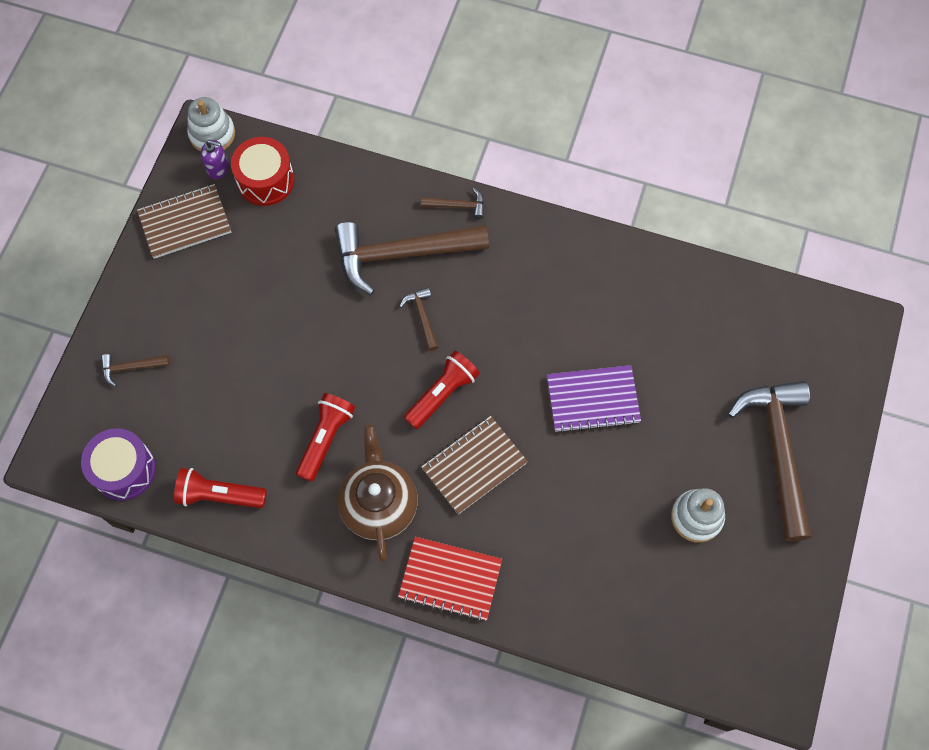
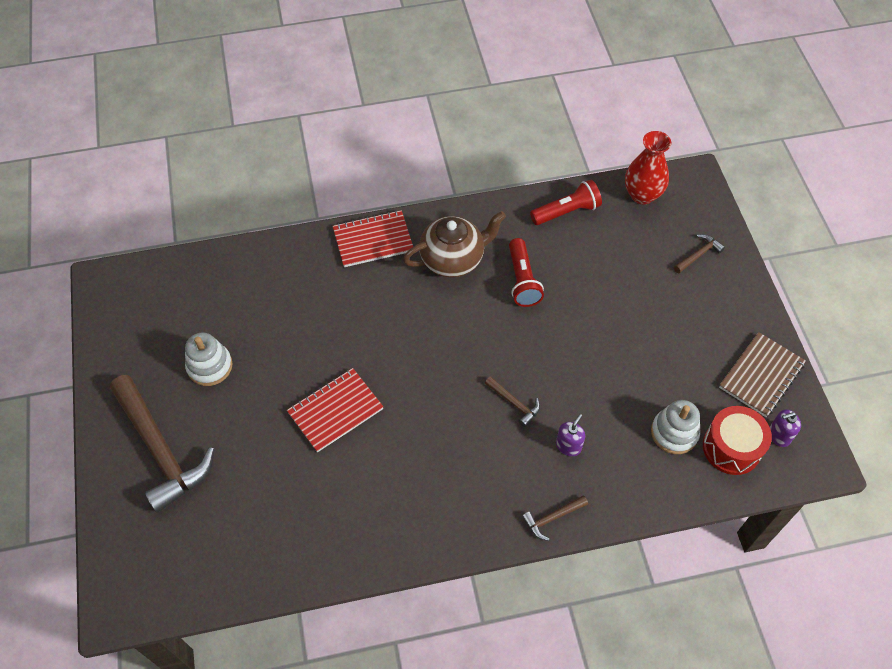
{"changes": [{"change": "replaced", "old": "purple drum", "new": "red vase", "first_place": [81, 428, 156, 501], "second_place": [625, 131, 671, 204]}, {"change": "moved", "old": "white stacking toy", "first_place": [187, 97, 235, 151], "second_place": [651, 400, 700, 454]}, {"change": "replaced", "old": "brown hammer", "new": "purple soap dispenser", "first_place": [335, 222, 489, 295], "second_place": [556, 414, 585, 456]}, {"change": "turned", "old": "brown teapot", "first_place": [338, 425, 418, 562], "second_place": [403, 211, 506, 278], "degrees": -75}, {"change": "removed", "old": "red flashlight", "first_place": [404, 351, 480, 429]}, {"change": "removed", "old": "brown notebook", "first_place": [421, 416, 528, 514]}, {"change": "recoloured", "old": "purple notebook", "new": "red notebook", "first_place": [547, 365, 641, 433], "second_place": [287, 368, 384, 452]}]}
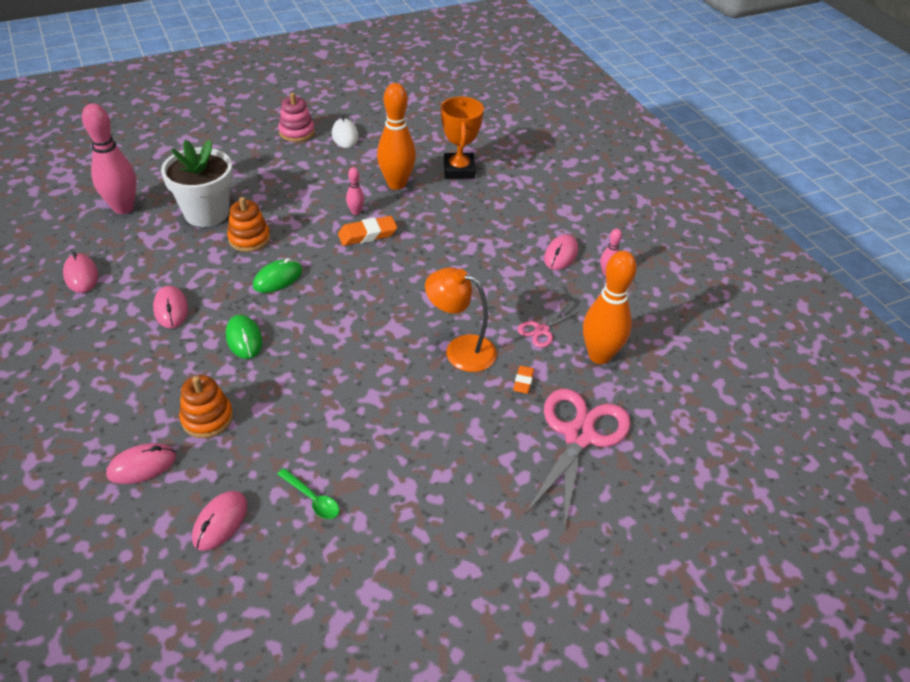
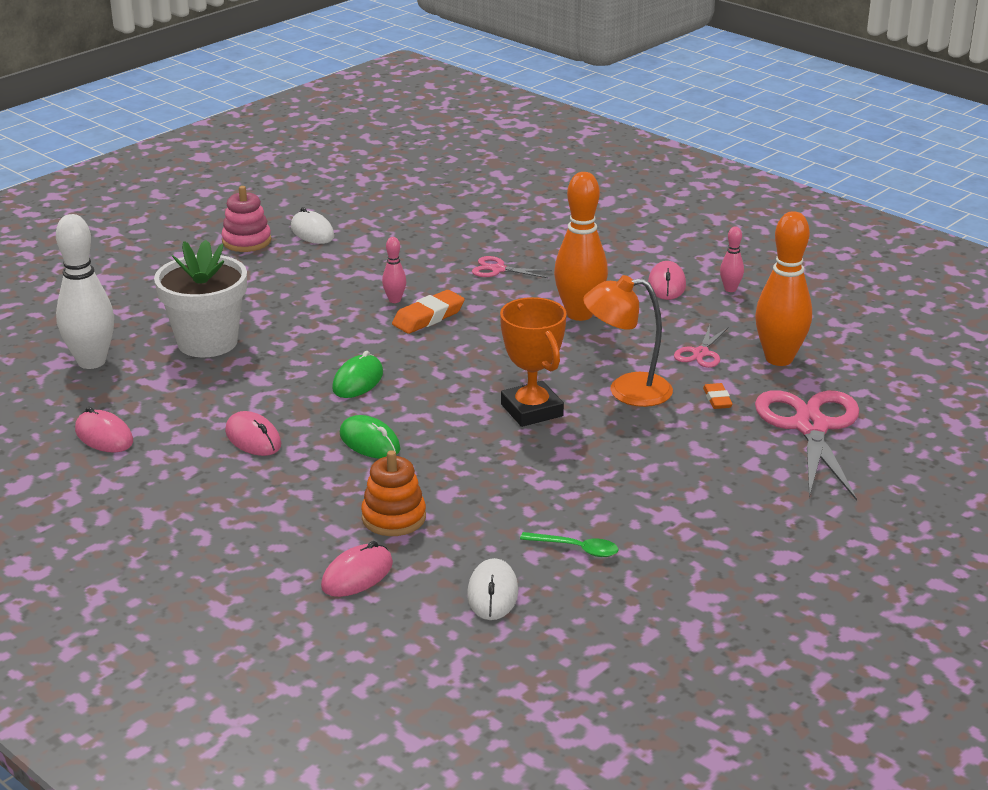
{"changes": [{"change": "recoloured", "old": "pink bowling pin", "new": "white bowling pin", "first_place": [82, 103, 137, 214], "second_place": [56, 214, 114, 369]}, {"change": "recoloured", "old": "pink mouse", "new": "white mouse", "first_place": [192, 491, 247, 551], "second_place": [467, 558, 518, 620]}, {"change": "removed", "old": "orange stacking toy", "first_place": [227, 197, 270, 252]}, {"change": "moved", "old": "orange bowling pin", "first_place": [377, 83, 416, 190], "second_place": [554, 172, 608, 321]}, {"change": "moved", "old": "orange trophy", "first_place": [441, 97, 484, 179], "second_place": [500, 297, 567, 427]}, {"change": "added", "new": "pink scissors", "second_place": [472, 256, 552, 278]}]}
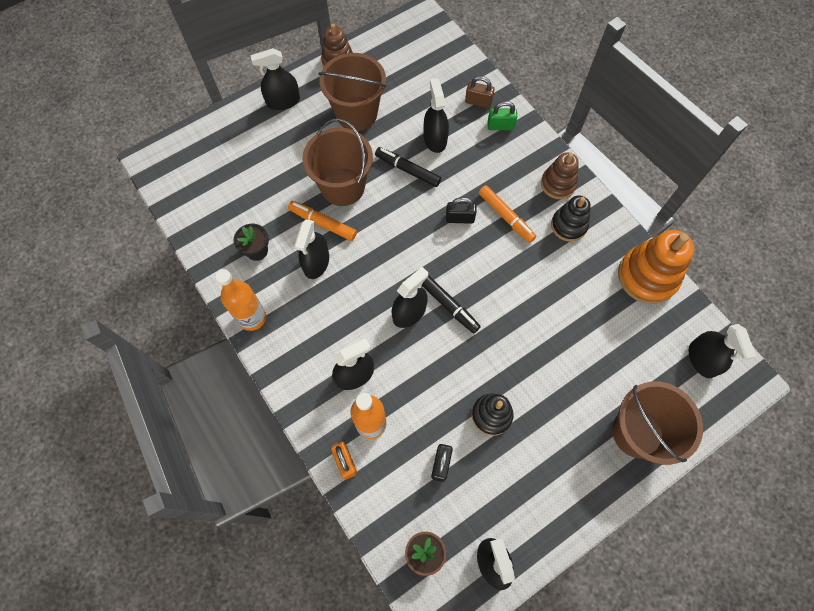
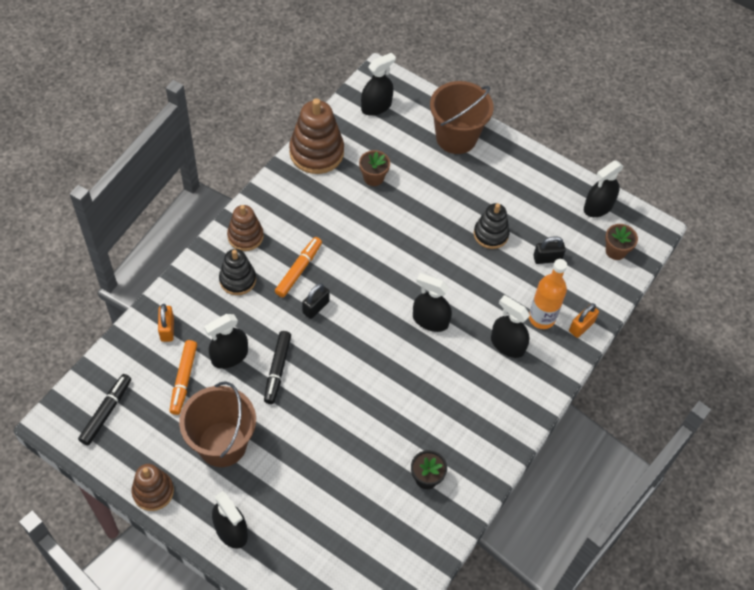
{"changes": [{"change": "removed", "old": "orange bottle", "first_place": [215, 269, 266, 331]}, {"change": "moved", "old": "orange marker", "first_place": [288, 201, 357, 241], "second_place": [170, 340, 197, 415]}, {"change": "removed", "old": "black spray bottle", "first_place": [294, 219, 329, 279]}, {"change": "removed", "old": "brown bucket", "first_place": [302, 119, 373, 206]}, {"change": "moved", "old": "black marker", "first_place": [422, 275, 481, 333], "second_place": [78, 374, 131, 445]}, {"change": "turned", "old": "black padlock", "first_place": [446, 197, 477, 224], "second_place": [302, 283, 330, 319], "degrees": 60}, {"change": "recoloured", "old": "brown padlock", "new": "orange padlock", "first_place": [465, 76, 495, 108], "second_place": [158, 304, 174, 342]}, {"change": "removed", "old": "green padlock", "first_place": [487, 101, 517, 130]}, {"change": "moved", "old": "black stacking toy", "first_place": [551, 195, 591, 242], "second_place": [219, 249, 256, 295]}, {"change": "recoloured", "old": "orange stacking toy", "new": "brown stacking toy", "first_place": [618, 230, 694, 304], "second_place": [289, 98, 344, 174]}, {"change": "added", "new": "brown flower pot", "second_place": [359, 150, 390, 186]}]}
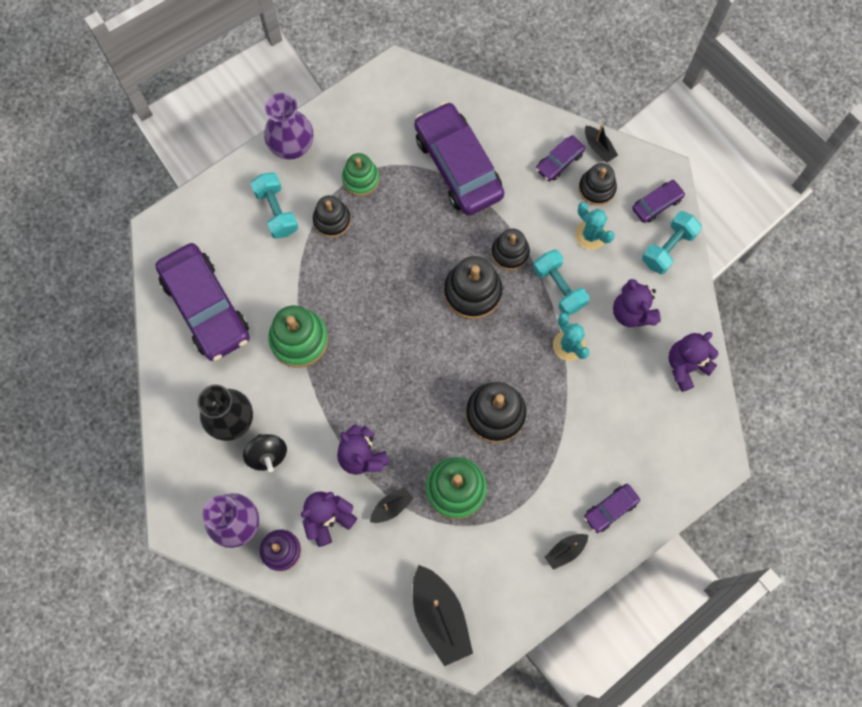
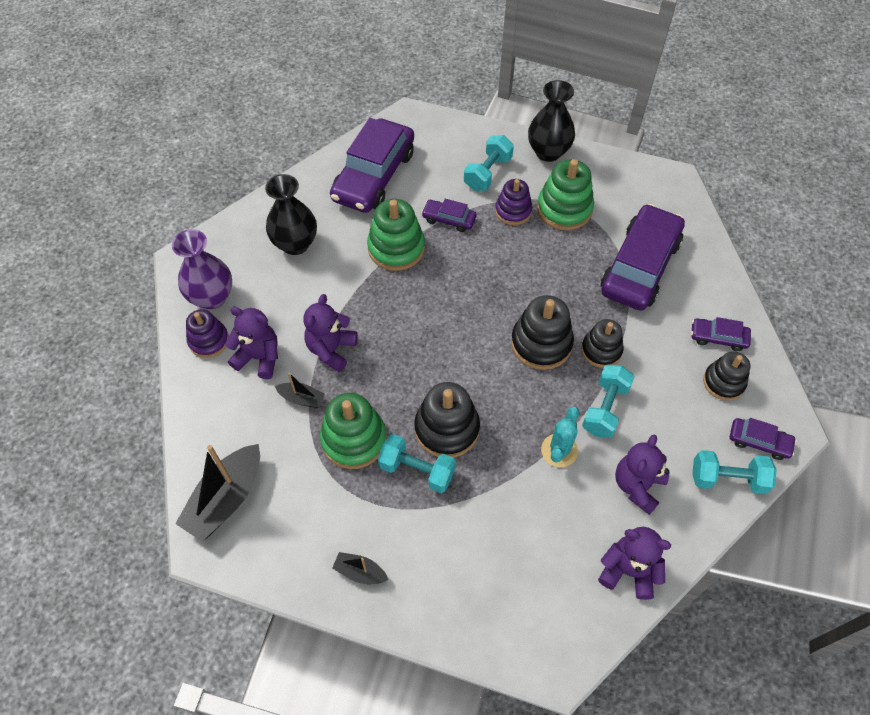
{"changes": [{"change": "removed", "old": "black spinning top", "first_place": [243, 434, 287, 472]}, {"change": "recoloured", "old": "purple vase", "new": "black vase", "first_place": [264, 93, 313, 159], "second_place": [528, 80, 575, 162]}, {"change": "recoloured", "old": "black stacking toy", "new": "purple stacking toy", "first_place": [313, 195, 351, 238], "second_place": [495, 179, 532, 225]}, {"change": "resized", "old": "green stacking toy", "first_place": [342, 153, 379, 196], "second_place": [537, 159, 594, 230], "factor": 1.51}, {"change": "removed", "old": "turquoise cactus", "first_place": [575, 202, 615, 250]}, {"change": "moved", "old": "purple car", "first_place": [584, 484, 640, 533], "second_place": [421, 199, 477, 232]}, {"change": "removed", "old": "black boat", "first_place": [585, 123, 618, 163]}, {"change": "added", "new": "turquoise dumbbell", "second_place": [378, 434, 456, 493]}]}
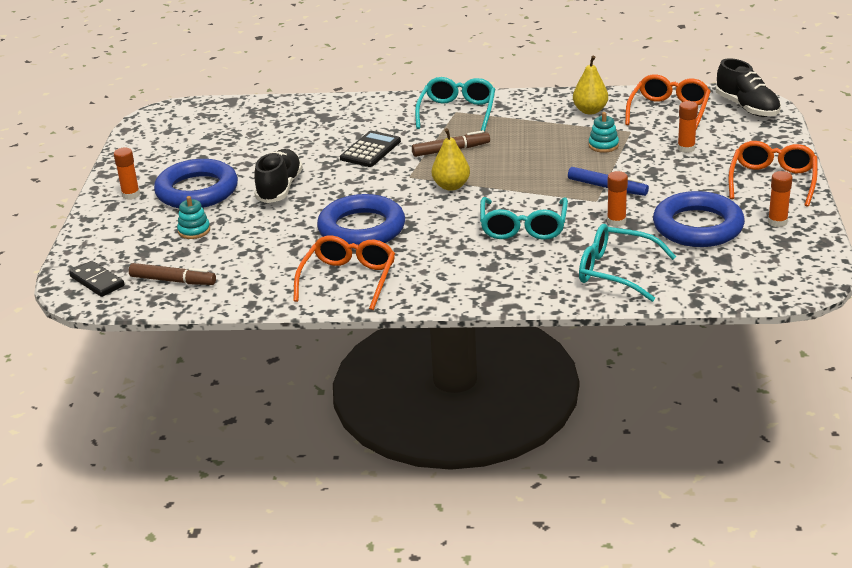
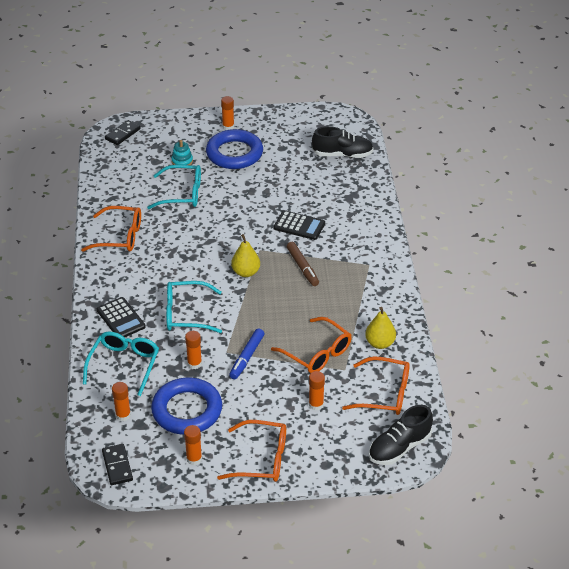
{"changes": [{"change": "removed", "old": "brown marker", "first_place": [129, 263, 216, 285]}, {"change": "moved", "old": "black shoe", "first_place": [254, 149, 303, 203], "second_place": [312, 126, 374, 158]}, {"change": "removed", "old": "blue ring", "first_place": [317, 194, 405, 249]}, {"change": "moved", "old": "turquoise glasses", "first_place": [415, 77, 495, 131], "second_place": [147, 165, 201, 209]}, {"change": "replaced", "old": "turquoise stacking toy", "new": "orange glasses", "first_place": [589, 112, 619, 153], "second_place": [271, 317, 351, 373]}, {"change": "added", "new": "black calculator", "second_place": [97, 297, 146, 337]}, {"change": "added", "new": "black domino", "second_place": [102, 444, 133, 485]}, {"change": "added", "new": "orange glue stick", "second_place": [112, 382, 131, 421]}]}
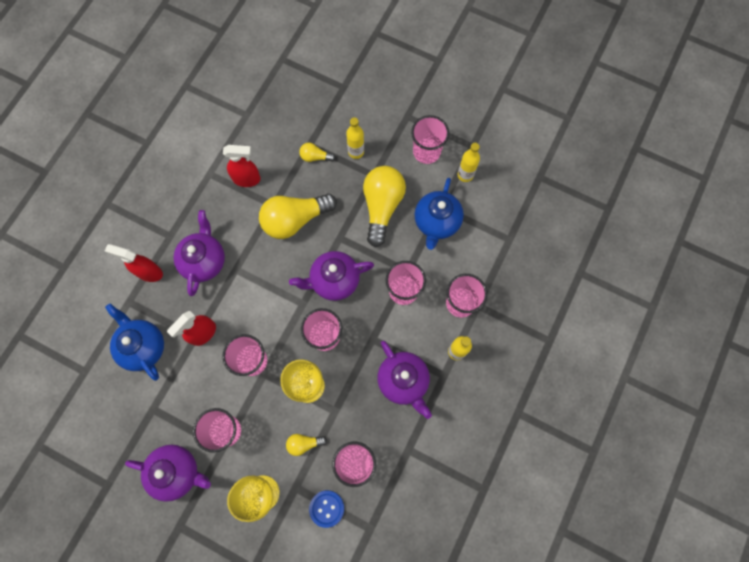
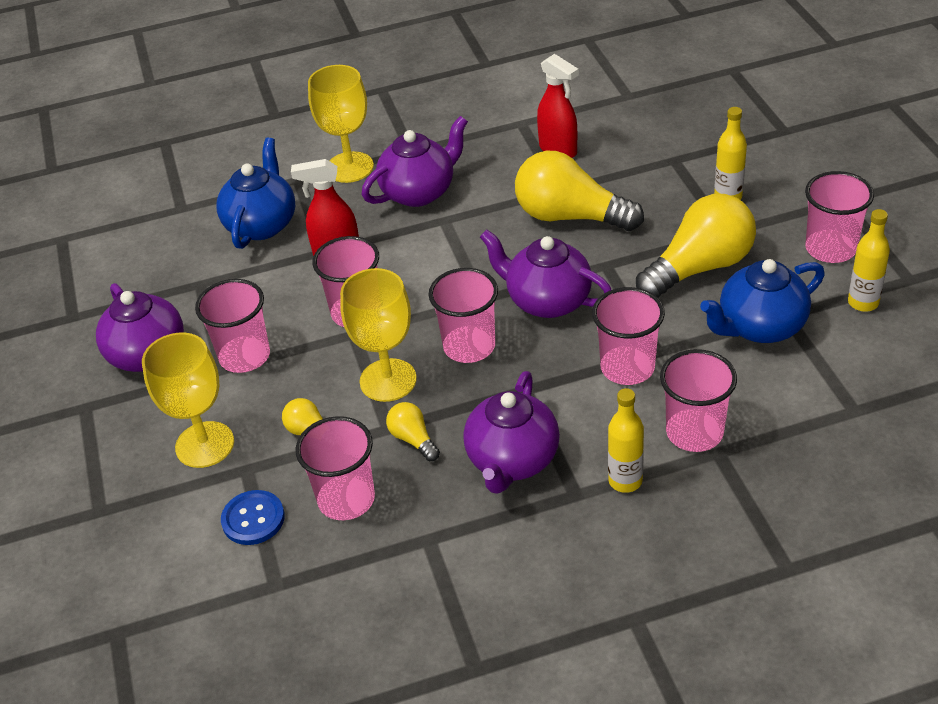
{"changes": [{"change": "replaced", "old": "red spray bottle", "new": "yellow goblet", "first_place": [105, 244, 163, 282], "second_place": [308, 65, 374, 183]}, {"change": "moved", "old": "yellow light bulb", "first_place": [299, 143, 335, 162], "second_place": [386, 402, 440, 461]}]}
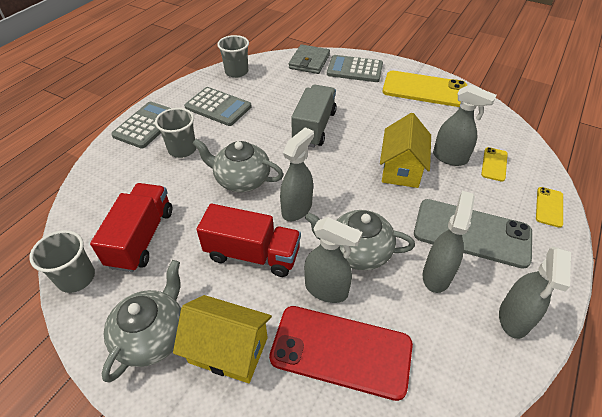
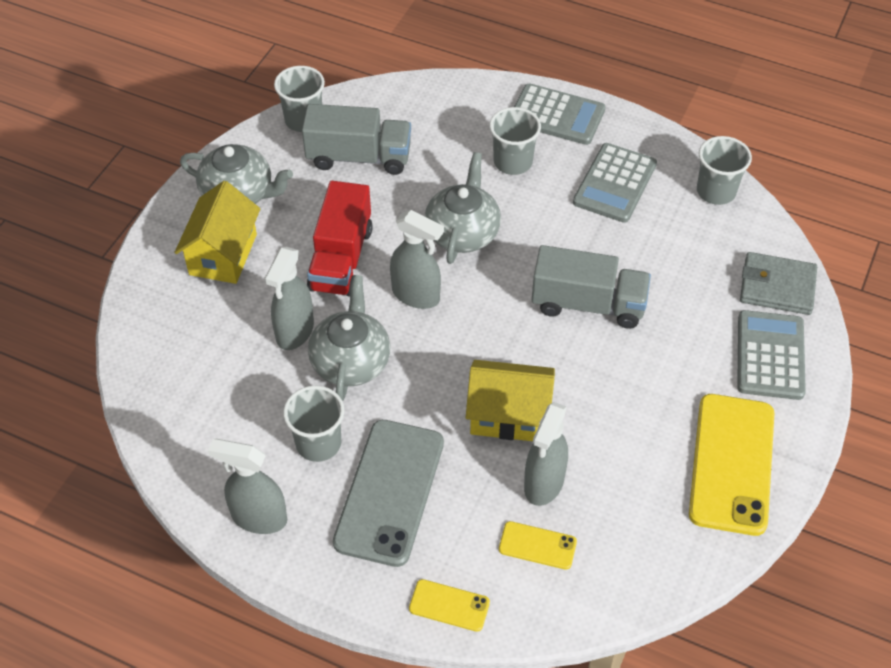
{"changes": [{"change": "recoloured", "old": "red truck", "new": "grey truck", "first_place": [90, 183, 172, 272], "second_place": [302, 104, 411, 175]}, {"change": "removed", "old": "red phone", "first_place": [269, 306, 413, 401]}, {"change": "replaced", "old": "grey spray bottle", "new": "grey cup", "first_place": [423, 191, 475, 293], "second_place": [283, 386, 344, 462]}]}
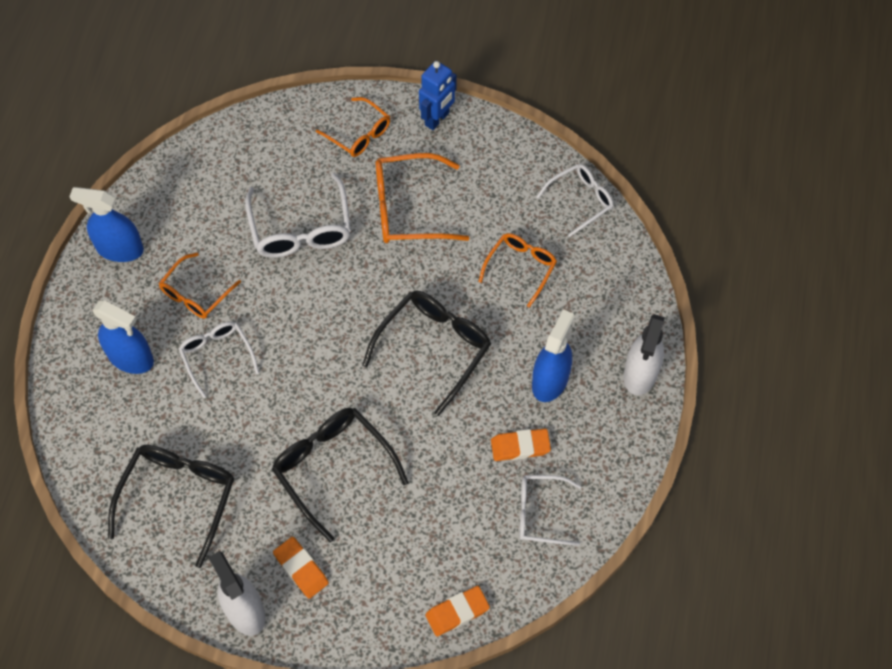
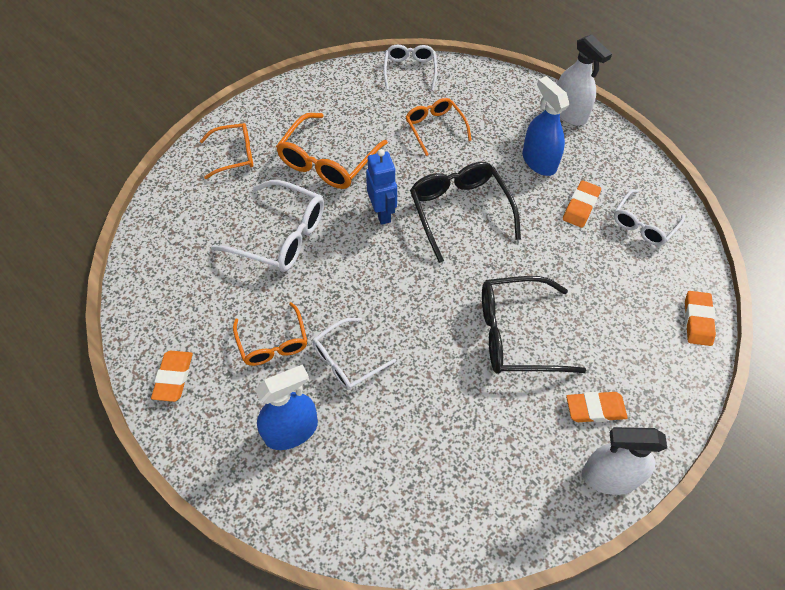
{"changes": [{"change": "replaced", "old": "blue spray bottle", "new": "orange eraser", "first_place": [69, 187, 144, 262], "second_place": [151, 351, 193, 402]}, {"change": "removed", "old": "black glasses", "first_place": [108, 445, 234, 568]}, {"change": "turned", "old": "white glasses", "first_place": [179, 321, 259, 398], "second_place": [312, 318, 396, 390], "degrees": -45}, {"change": "moved", "old": "blue robot", "first_place": [419, 61, 457, 130], "second_place": [366, 149, 397, 225]}]}
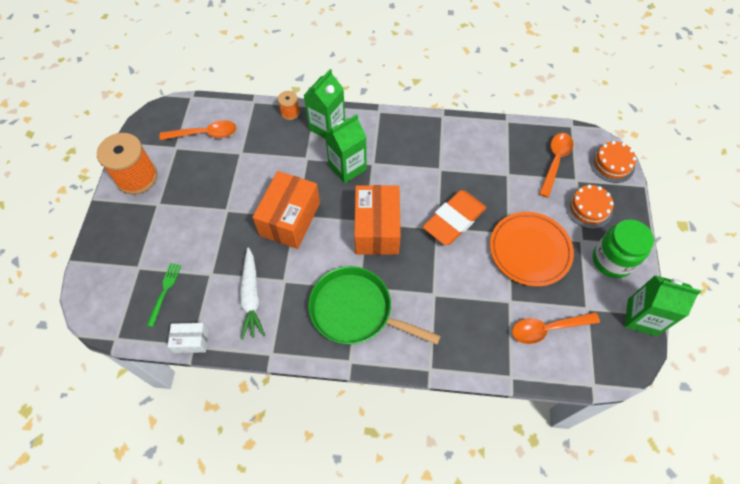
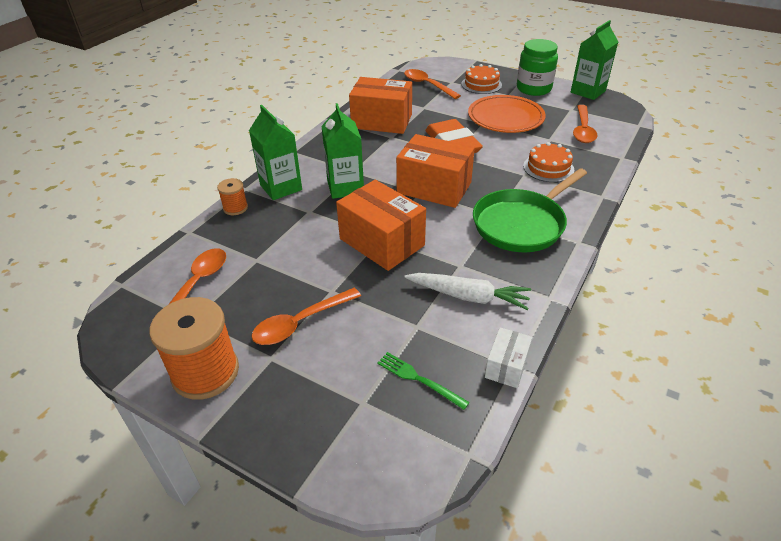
{"changes": [{"change": "moved", "old": "orange cake", "first_place": [590, 141, 636, 183], "second_place": [523, 142, 574, 182]}, {"change": "added", "new": "orange spoon", "second_place": [251, 288, 361, 345]}, {"change": "added", "new": "orange box", "second_place": [349, 77, 412, 134]}]}
